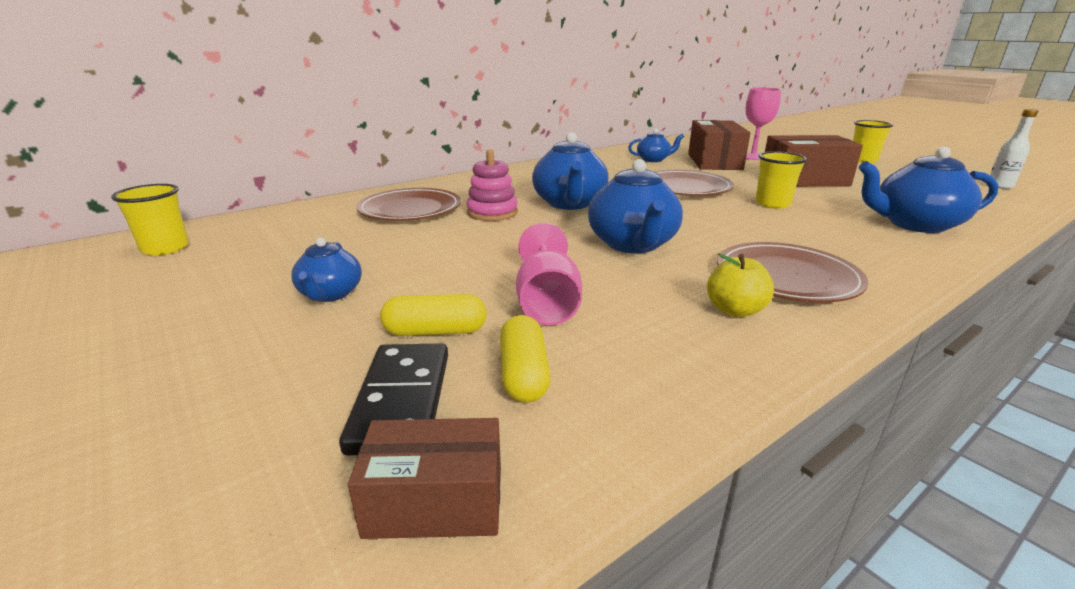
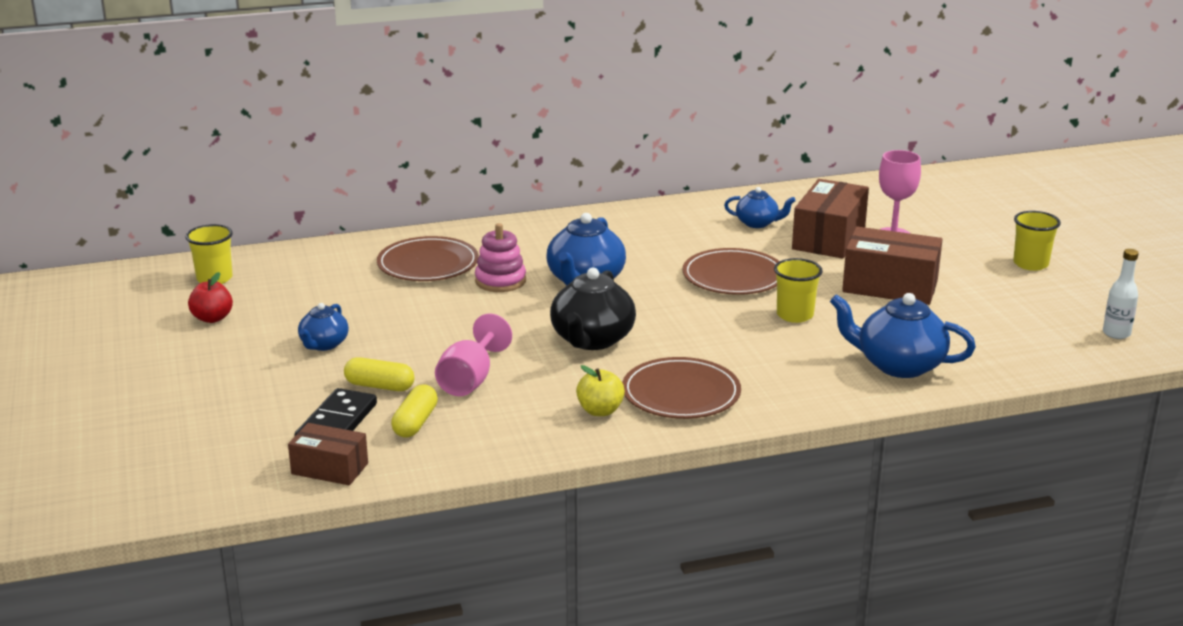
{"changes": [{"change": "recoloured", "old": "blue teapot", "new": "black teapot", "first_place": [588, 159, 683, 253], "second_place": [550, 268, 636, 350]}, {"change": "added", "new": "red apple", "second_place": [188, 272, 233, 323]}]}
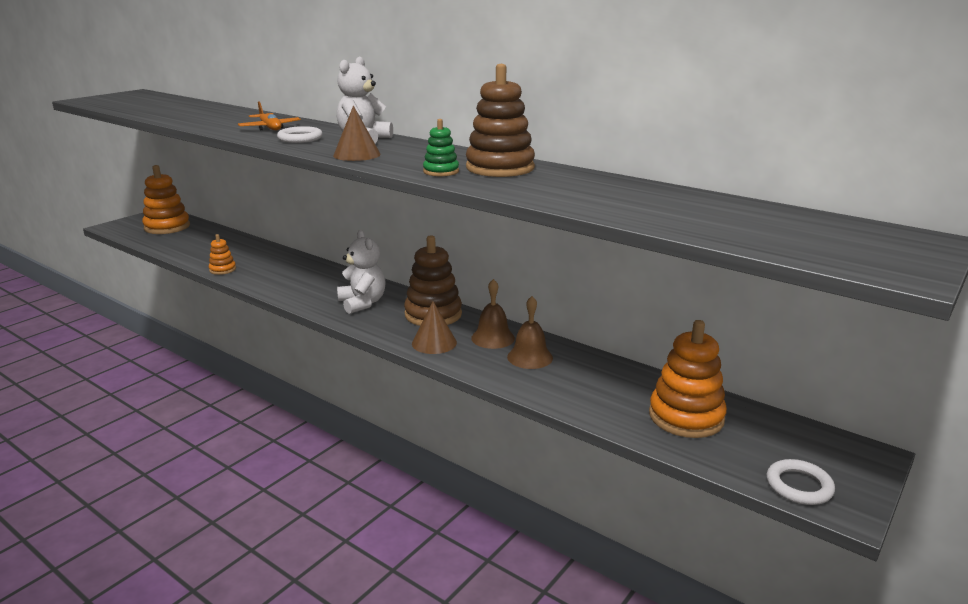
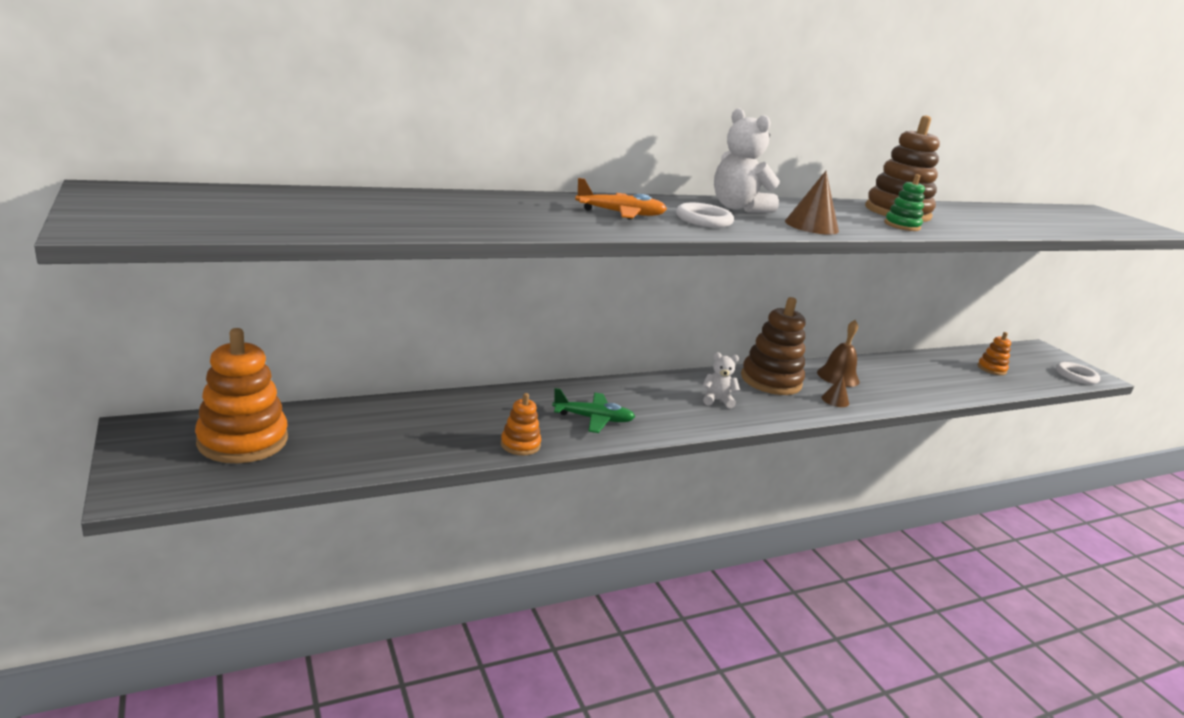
{"changes": [{"change": "resized", "old": "white teddy bear", "first_place": [337, 230, 386, 314], "second_place": [702, 352, 740, 408], "factor": 0.58}, {"change": "resized", "old": "brown cone", "first_place": [412, 301, 457, 354], "second_place": [822, 375, 849, 407], "factor": 0.6}, {"change": "removed", "old": "brown bell", "first_place": [507, 296, 553, 369]}, {"change": "resized", "old": "orange stacking toy", "first_place": [649, 320, 727, 438], "second_place": [977, 332, 1011, 375], "factor": 0.51}, {"change": "added", "new": "green plane", "second_place": [552, 388, 635, 433]}]}
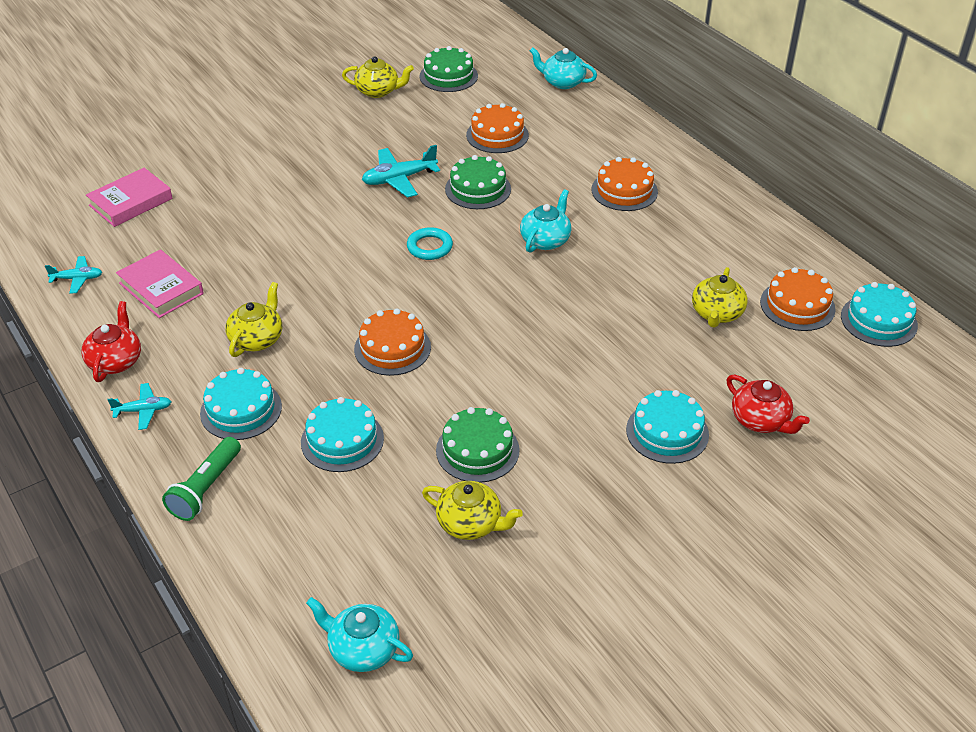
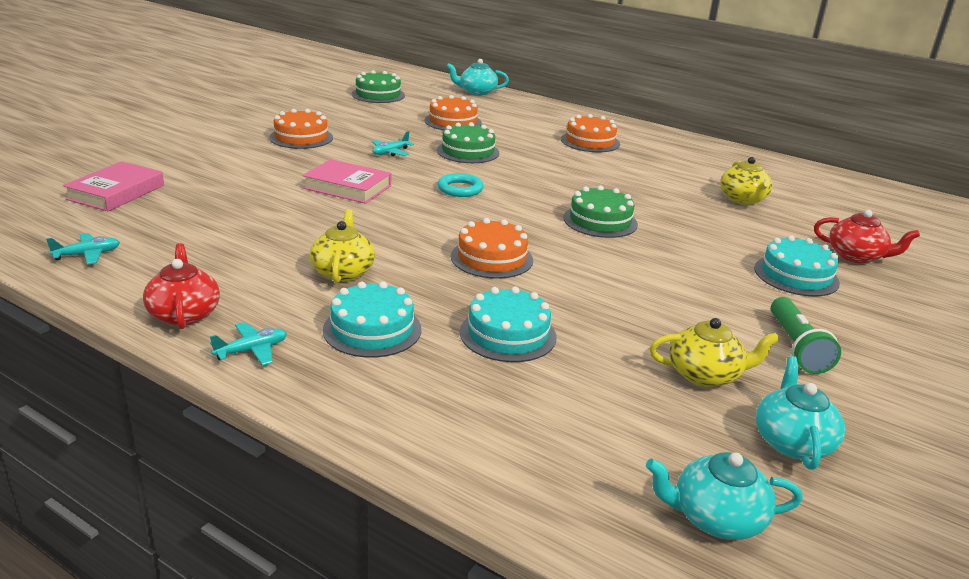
{"changes": [{"change": "moved", "old": "pink book", "first_place": [116, 250, 204, 318], "second_place": [303, 159, 391, 204]}, {"change": "moved", "old": "green flashlight", "first_place": [162, 437, 241, 521], "second_place": [771, 297, 841, 374]}, {"change": "removed", "old": "yellow teapot", "first_place": [342, 56, 414, 98]}, {"change": "resized", "old": "turquoise plane", "first_place": [362, 145, 440, 198], "second_place": [372, 131, 414, 156], "factor": 0.6}, {"change": "moved", "old": "green cake", "first_place": [436, 407, 520, 483], "second_place": [563, 185, 638, 238]}, {"change": "moved", "old": "turquoise teapot", "first_place": [520, 189, 572, 253], "second_place": [756, 356, 845, 470]}, {"change": "moved", "old": "orange cake", "first_place": [760, 267, 836, 331], "second_place": [269, 109, 333, 149]}, {"change": "removed", "old": "turquoise cake", "first_place": [841, 282, 918, 347]}]}
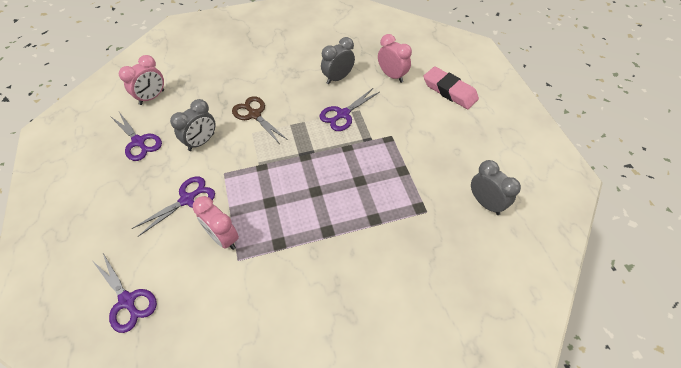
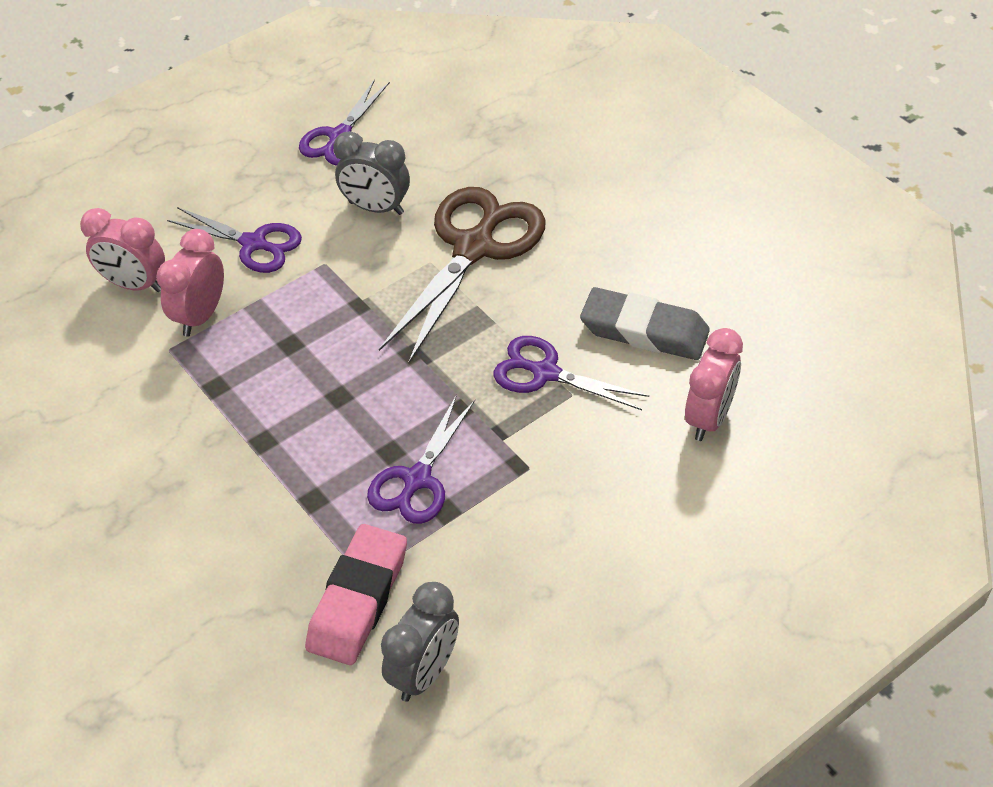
{"changes": [{"change": "moved", "old": "purple scissors", "first_place": [93, 253, 157, 333], "second_place": [367, 395, 475, 524]}, {"change": "moved", "old": "pink clock", "first_place": [119, 55, 164, 105], "second_place": [80, 208, 165, 292]}, {"change": "resized", "old": "brown scissors", "first_place": [232, 96, 288, 144], "second_place": [379, 187, 546, 363], "factor": 1.67}, {"change": "replaced", "old": "grey clock", "new": "grey eraser", "first_place": [321, 37, 355, 84], "second_place": [580, 287, 710, 360]}, {"change": "moved", "old": "pink eraser", "first_place": [423, 67, 479, 109], "second_place": [305, 524, 407, 665]}]}
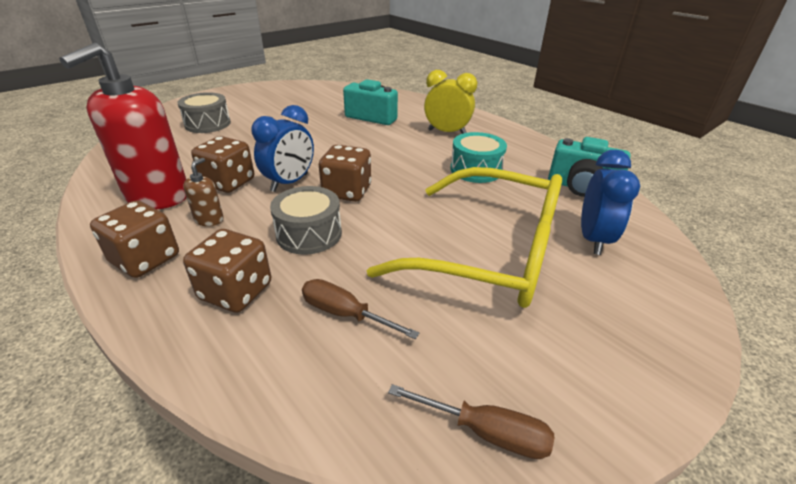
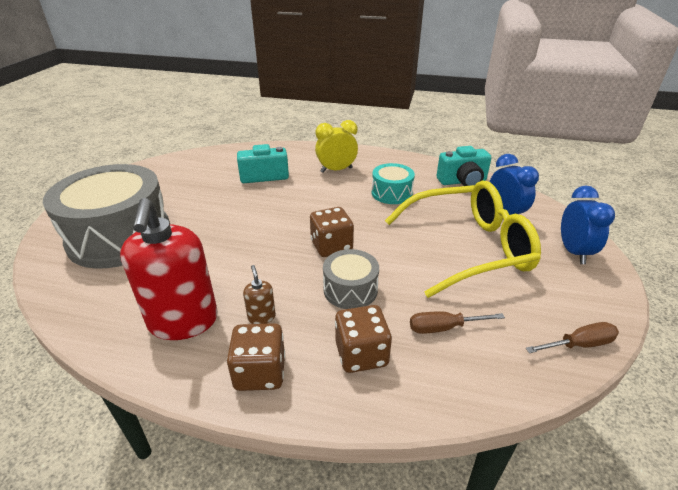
{"changes": [{"change": "resized", "old": "grey drum", "first_place": [178, 92, 231, 133], "second_place": [43, 164, 170, 269], "factor": 2.09}, {"change": "removed", "old": "brown dice", "first_place": [191, 136, 254, 193]}, {"change": "moved", "old": "blue clock", "first_place": [252, 105, 314, 192], "second_place": [561, 186, 615, 264]}]}
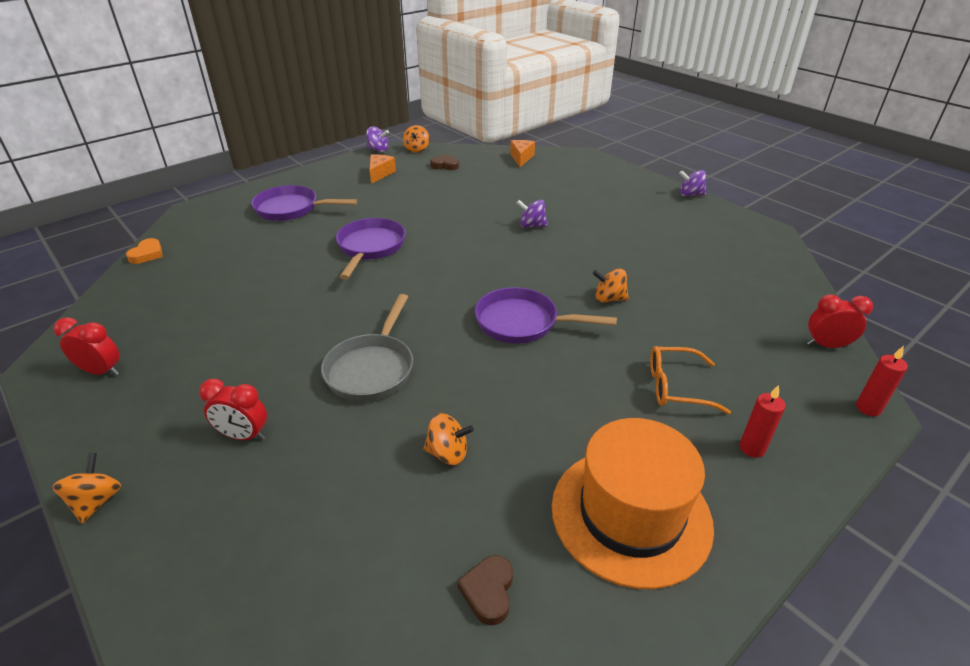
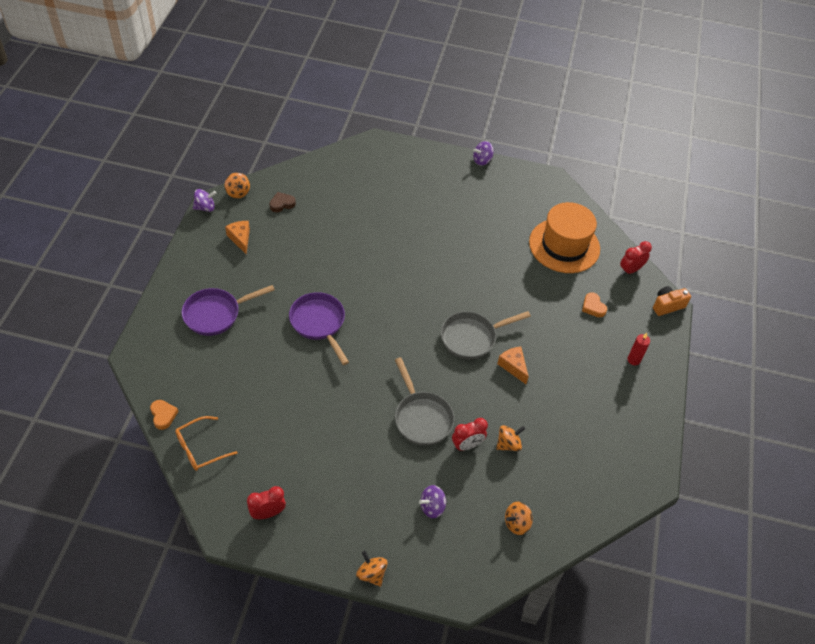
{"changes": [{"change": "moved", "old": "red clock", "first_place": [199, 378, 267, 440], "second_place": [452, 418, 488, 451]}, {"change": "removed", "old": "brown heart", "first_place": [457, 555, 513, 625]}, {"change": "recoloured", "old": "purple pan", "new": "grey pan", "first_place": [475, 287, 617, 344], "second_place": [441, 311, 531, 360]}, {"change": "moved", "old": "orange cheese", "first_place": [510, 140, 535, 167], "second_place": [497, 346, 529, 384]}, {"change": "moved", "old": "purple spinning top", "first_place": [517, 200, 548, 228], "second_place": [419, 485, 447, 518]}, {"change": "moved", "old": "orange hat", "first_place": [552, 418, 714, 589], "second_place": [529, 202, 600, 273]}, {"change": "moved", "old": "orange spinning top", "first_place": [593, 269, 629, 302], "second_place": [505, 502, 533, 535]}, {"change": "moved", "old": "orange glasses", "first_place": [650, 346, 731, 414], "second_place": [175, 416, 238, 471]}, {"change": "replaced", "old": "red candle", "new": "orange camera", "first_place": [856, 346, 908, 416], "second_place": [653, 286, 691, 316]}, {"change": "added", "new": "orange heart", "second_place": [582, 292, 607, 317]}]}
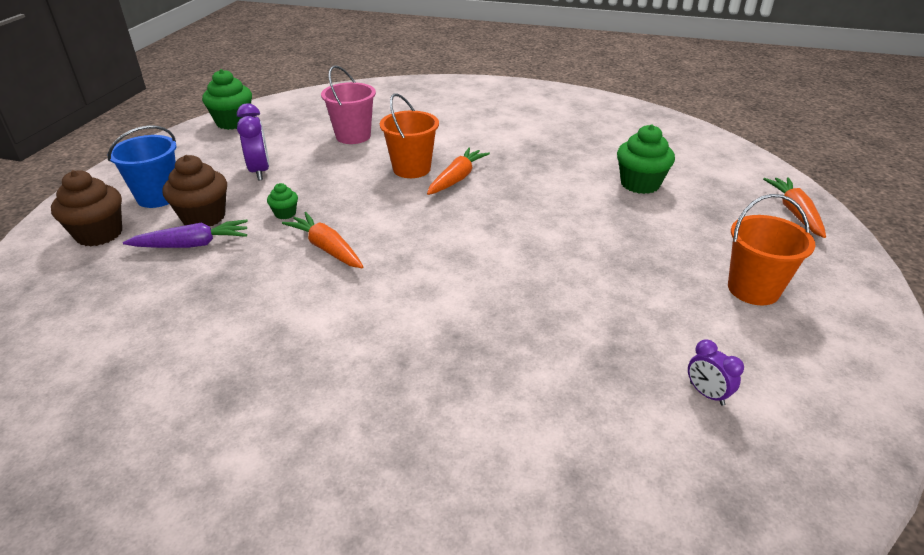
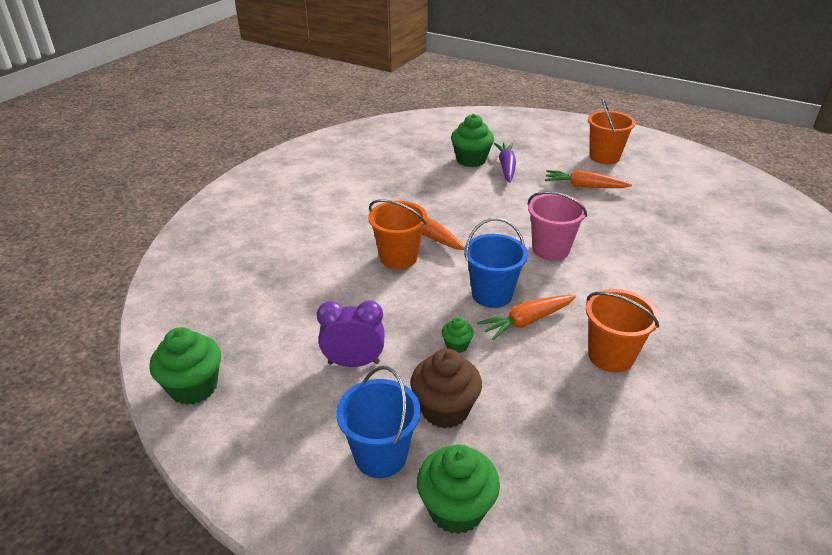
{"changes": [{"change": "recoloured", "old": "brown cupcake", "new": "green cupcake", "first_place": [51, 170, 122, 246], "second_place": [417, 444, 500, 534]}, {"change": "moved", "old": "purple carrot", "first_place": [123, 220, 248, 248], "second_place": [494, 143, 516, 183]}, {"change": "moved", "old": "pink bucket", "first_place": [321, 65, 376, 144], "second_place": [528, 191, 587, 261]}, {"change": "removed", "old": "purple clock", "first_place": [688, 339, 744, 406]}, {"change": "moved", "old": "orange carrot", "first_place": [763, 177, 826, 238], "second_place": [545, 170, 632, 188]}, {"change": "added", "new": "blue bucket", "second_place": [464, 218, 528, 308]}, {"change": "added", "new": "orange bucket", "second_place": [586, 289, 660, 373]}]}
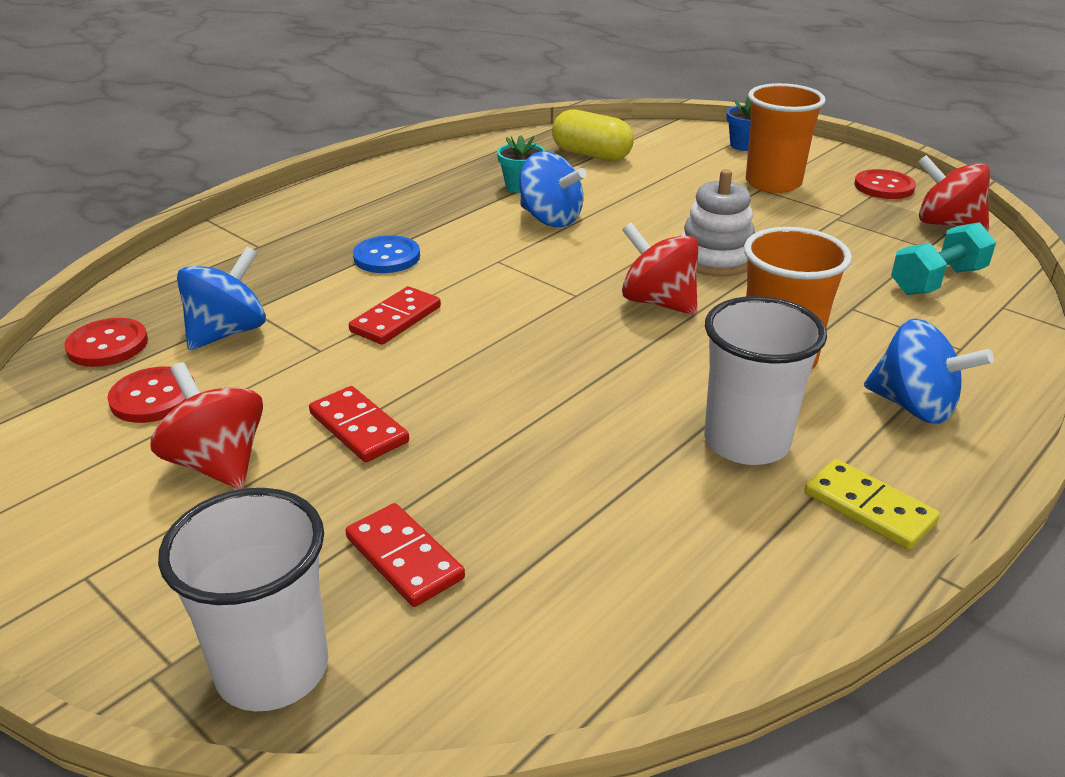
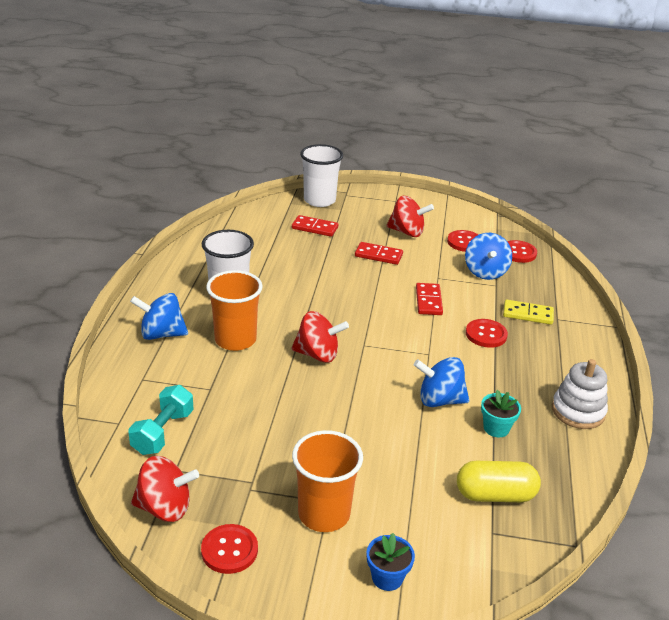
{"changes": [{"change": "recoloured", "old": "blue button", "new": "red button", "first_place": [353, 235, 420, 273], "second_place": [466, 319, 508, 348]}, {"change": "moved", "old": "white stacking toy", "first_place": [681, 169, 755, 277], "second_place": [552, 359, 608, 429]}, {"change": "moved", "old": "yellow domino", "first_place": [804, 459, 940, 550], "second_place": [503, 300, 554, 325]}]}
